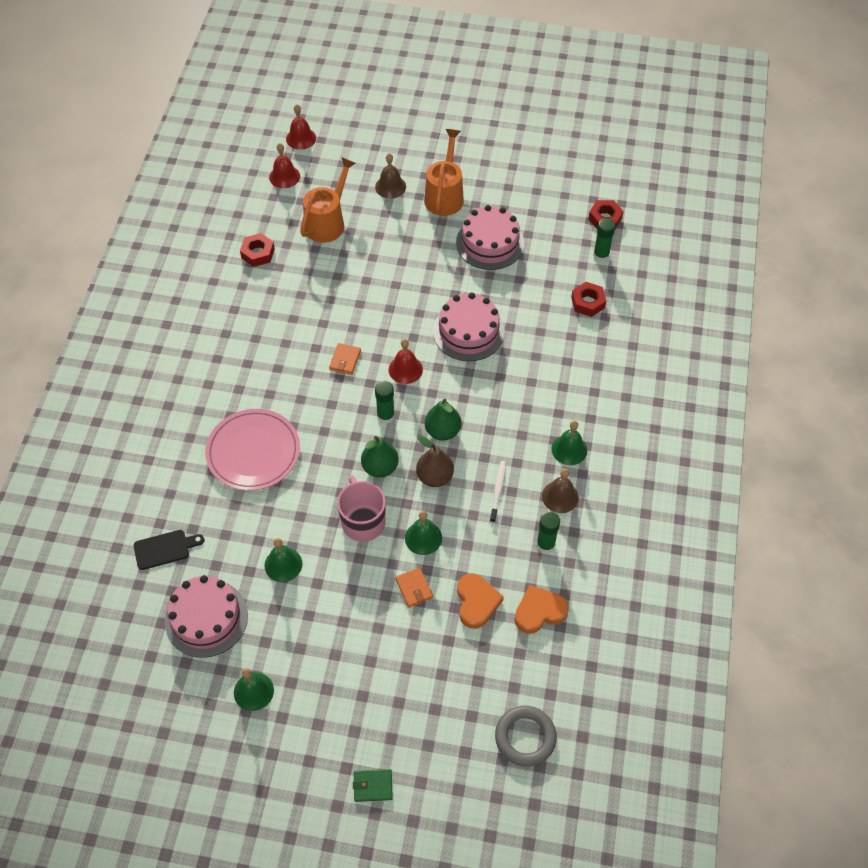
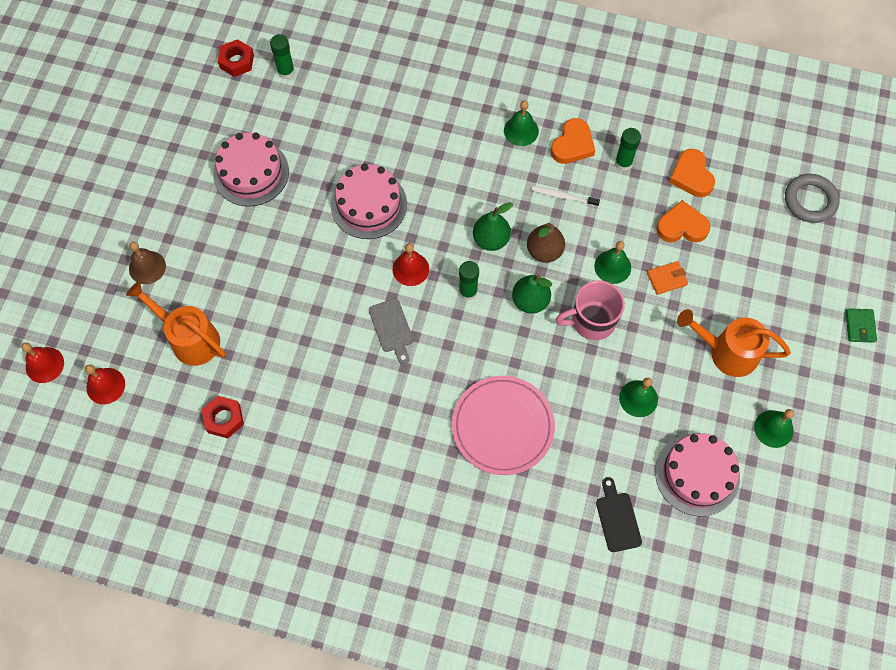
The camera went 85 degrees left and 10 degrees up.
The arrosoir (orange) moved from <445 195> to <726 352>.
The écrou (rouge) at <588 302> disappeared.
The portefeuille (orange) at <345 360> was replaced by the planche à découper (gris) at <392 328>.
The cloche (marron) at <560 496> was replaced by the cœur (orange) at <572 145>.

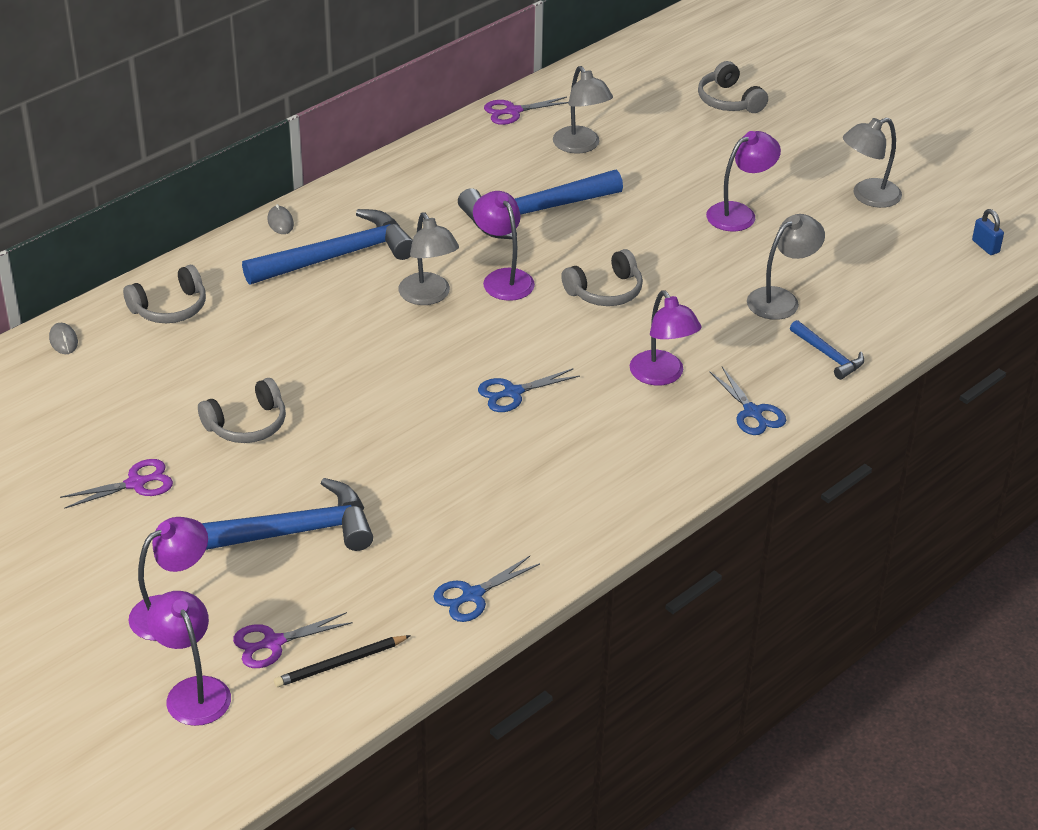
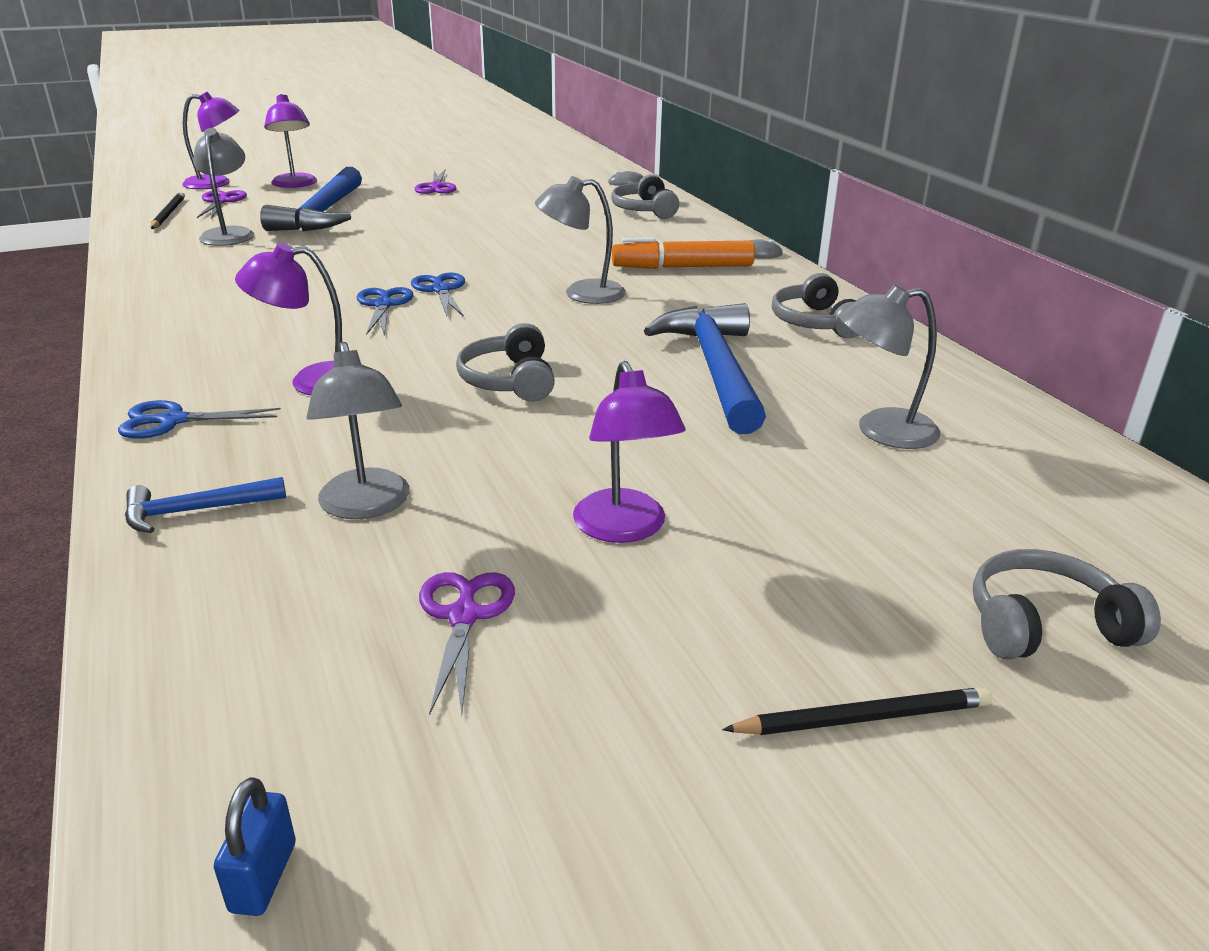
The camera went 110 degrees right and 10 degrees down.
The ciseaux (violet) moved from <513 111> to <464 616>.
The lampe (gris) moved from <868 196> to <229 234>.
The lampe (violet) at <503 278> disappeared.
The marteau (bleu) at <337 256> was replaced by the feutre (orange) at <683 267>.
The cadenas (bleu) at <985 246> turned 75 degrees counterclockwise.
The casque audio (gris) moved from <247 424> to <815 322>.
The ciseaux (bleu) moved from <472 595> to <441 290>.
The crayon (noir) at <863 718> appeared.

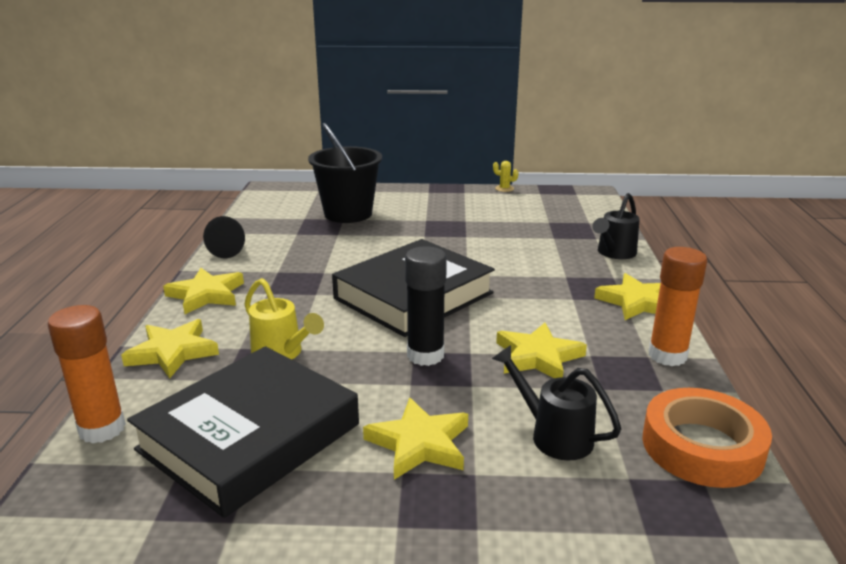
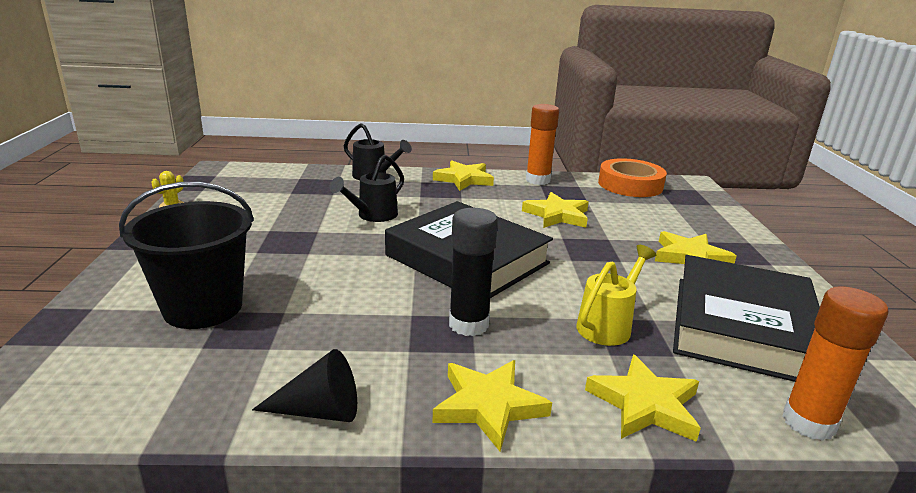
The camera went 95 degrees left and 0 degrees up.
The bâton de colle (noir) moved from <425 355> to <468 324>.
The arrosoir (noir) moved from <554 435> to <373 215>.
The livre (noir) at <249 437> turned 75 degrees clockwise.

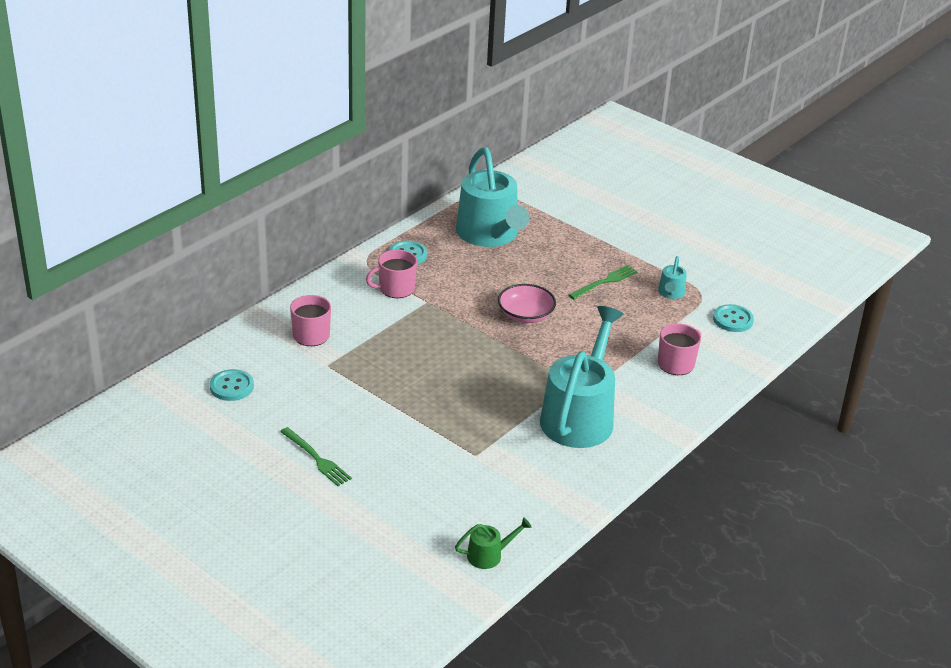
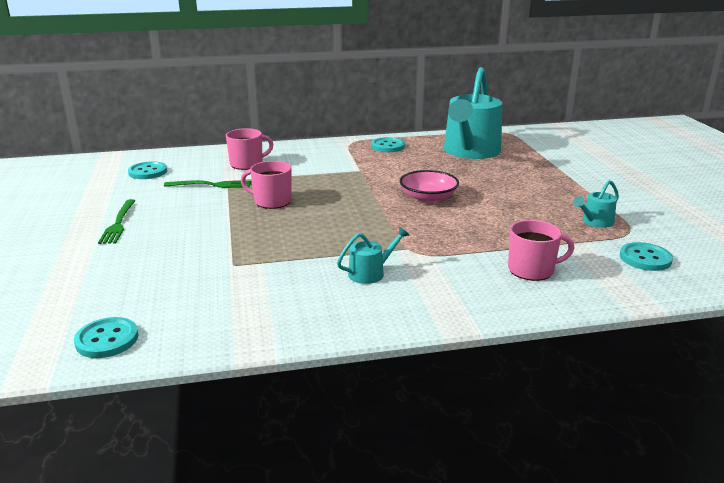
The camera went 40 degrees right and 10 degrees down.
The tasse (rose) moved from <395 289> to <271 201>.
The fourchette (vert) moved from <605 282> to <211 185>.
The arrosoir (turquoise) at <580 416> changed to 0.42 times the size.
The arrosoir (vert) at <489 555> was replaced by the bouton (turquoise) at <107 339>.

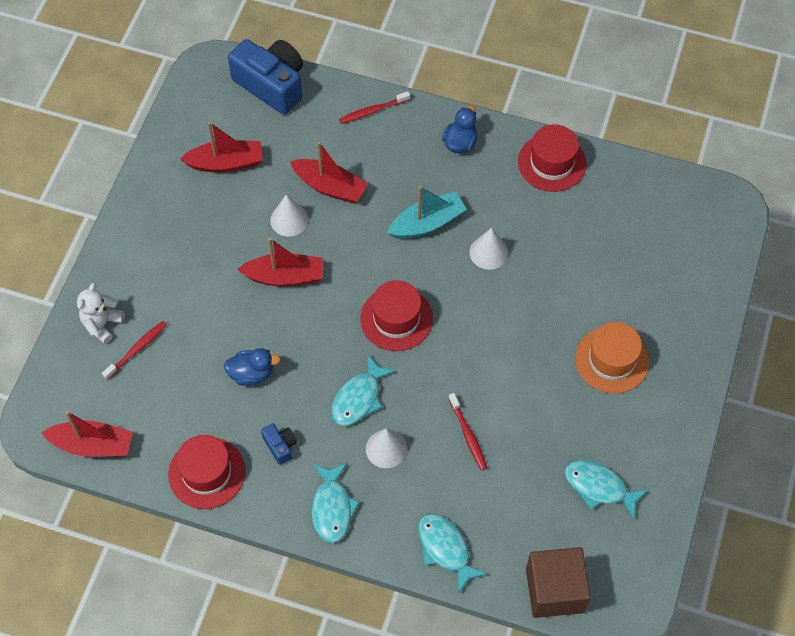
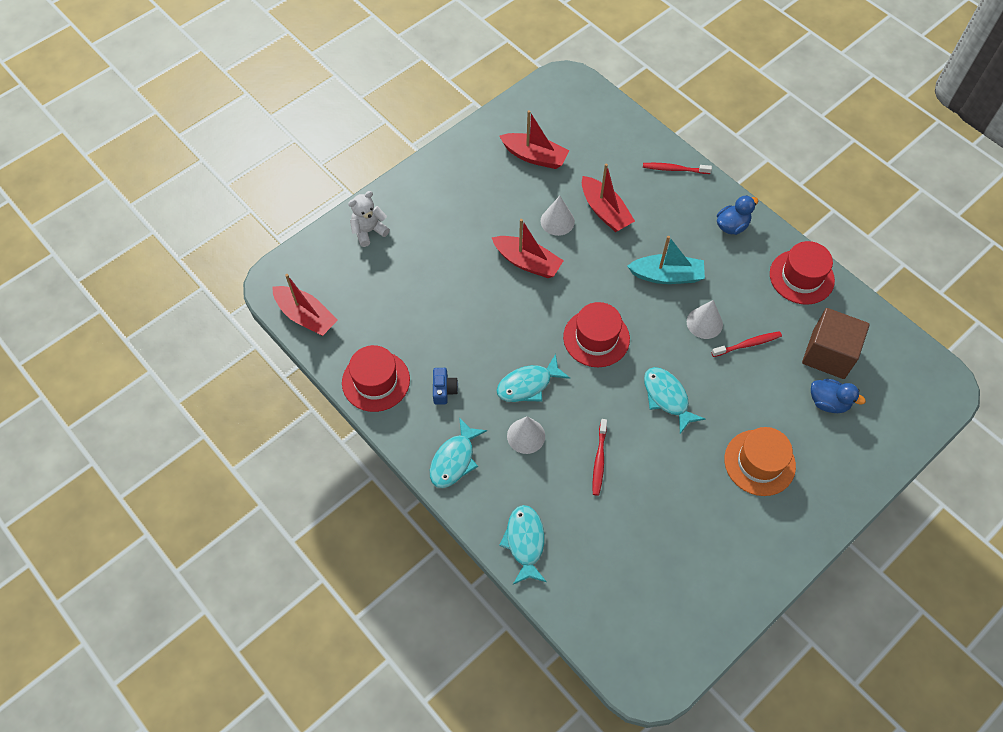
The camera went 30 degrees right and 0 degrees up.
The appareil photo (bleu) at <271 85> disappeared.
The brosse à dents (rouge) moved from <137 349> to <747 344>.
The canard (bleu) moved from <251 374> to <828 402>.
The poisson (turquoise) moved from <599 487> to <667 398>.
The cube (marron) moved from <555 590> to <828 354>.

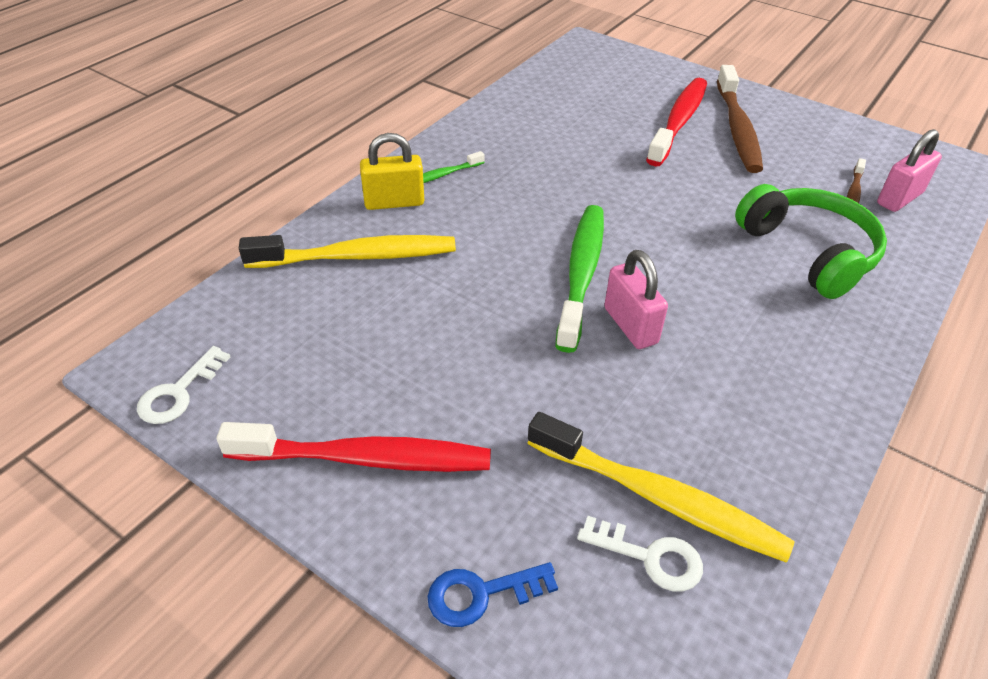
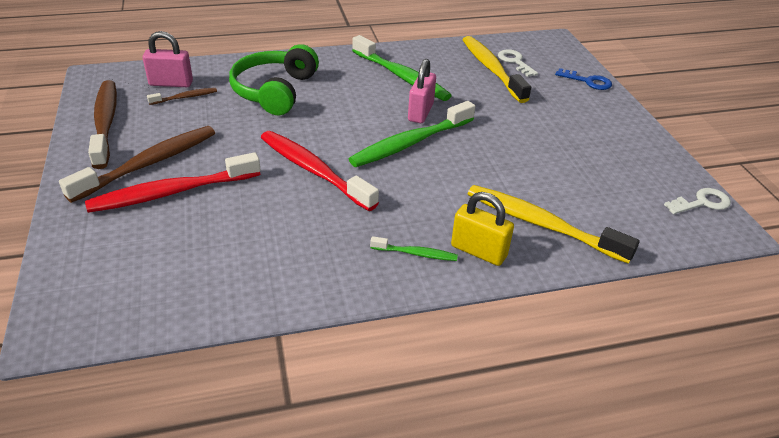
The camera went 140 degrees left and 5 degrees down.
The brosse à dents (rouge) moved from <366 459> to <313 170>.
The brosse à dents (vert) at <401 77> appeared.
The brosse à dents (marron) at <105 123> appeared.

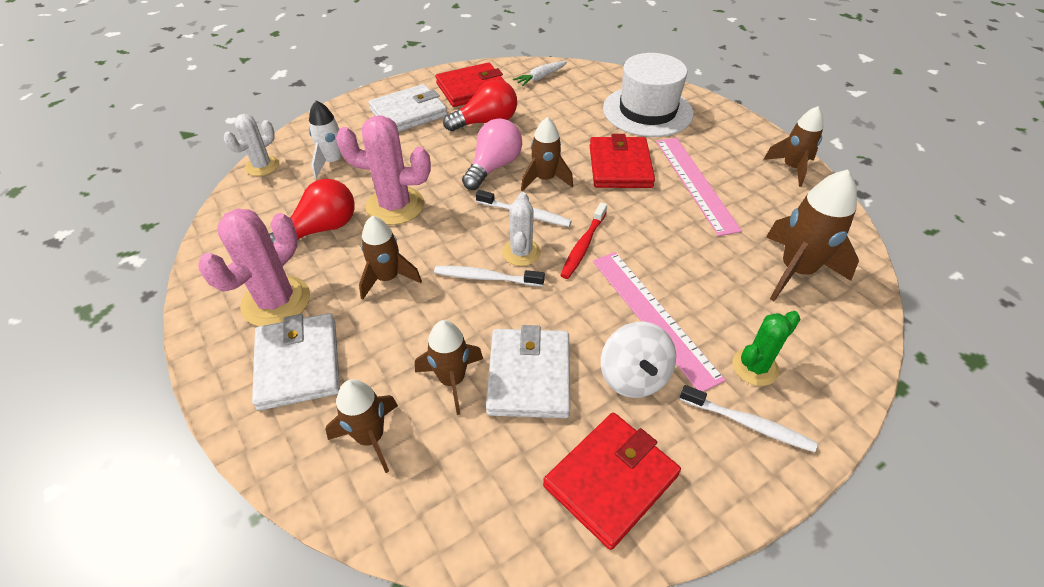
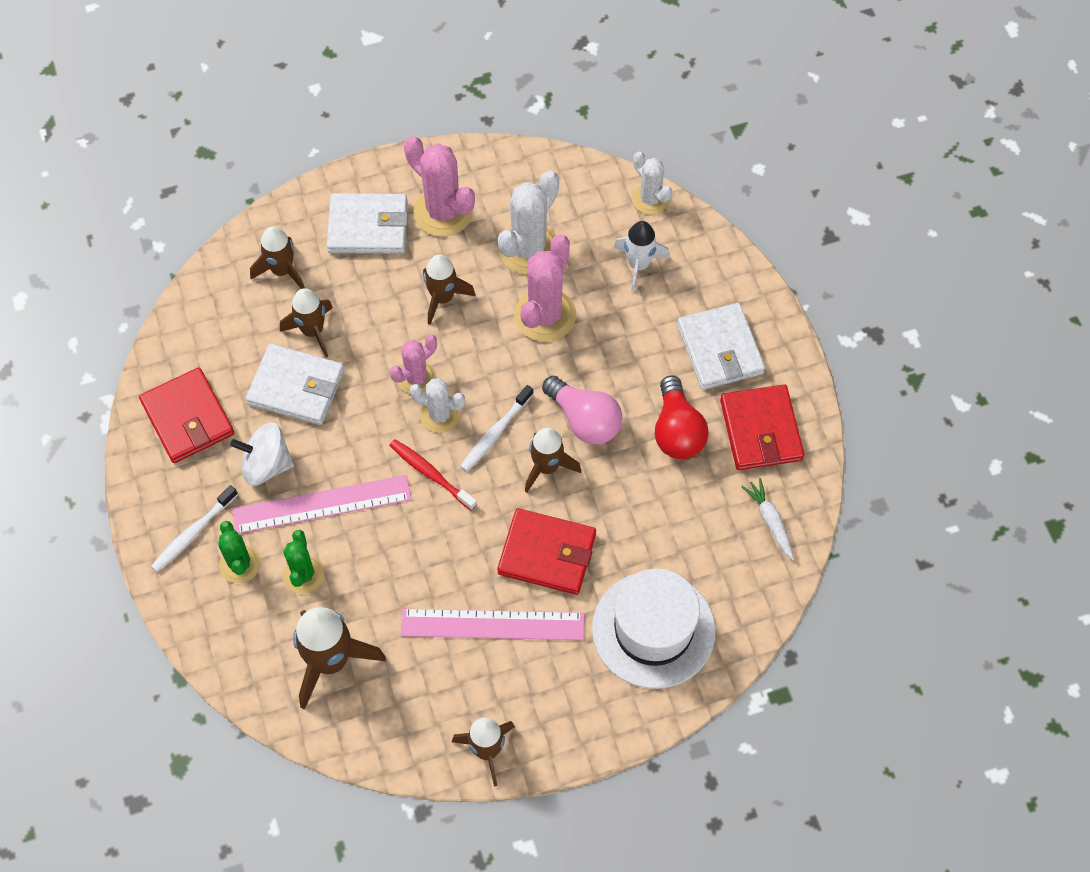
The camera went 105 degrees right and 15 degrees up.
The ampoule (rouge) at <322 229> was replaced by the cactus (blanc) at <529 249>.
The brosse à dents (blanc) at <486 278> was replaced by the cactus (rose) at <416 378>.
The cactus (vert) at <303 574> appeared.

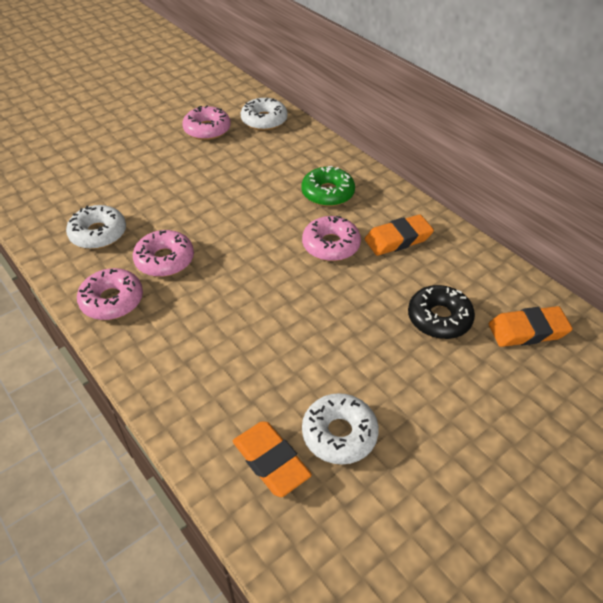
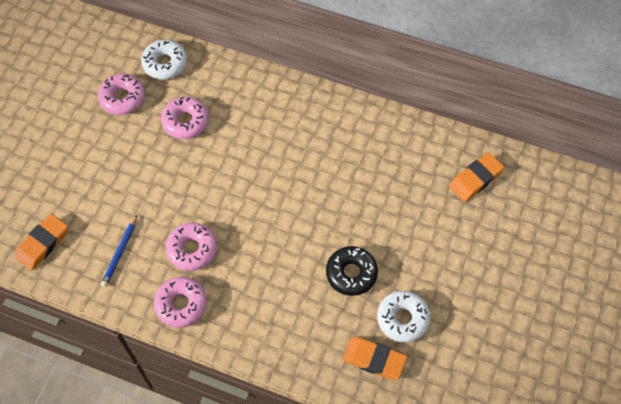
The camera went 30 degrees left and 15 degrees up.
The beignet (vert) at <327 193> disappeared.
The beignet (blanc) at <98 234> was replaced by the crayon (bleu) at <120 253>.
The gomme (orange) moved from <398 239> to <42 244>.
The beignet (rose) moved from <331 245> to <185 122>.
The beignet (noir) moved from <439 318> to <351 273>.

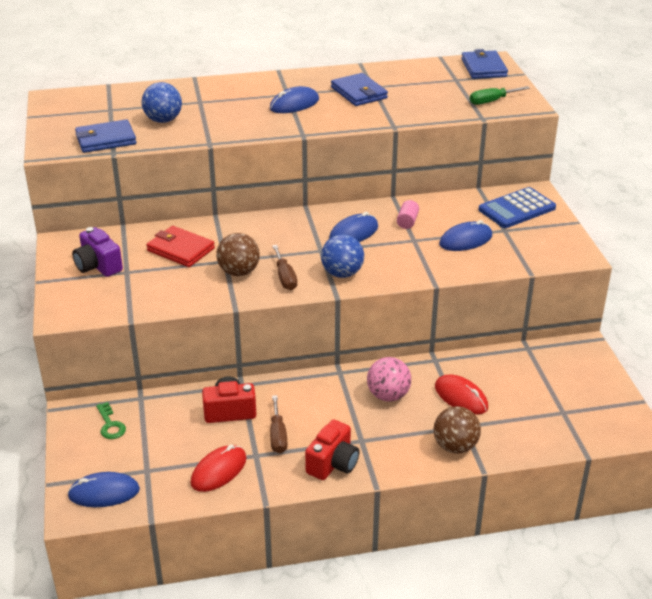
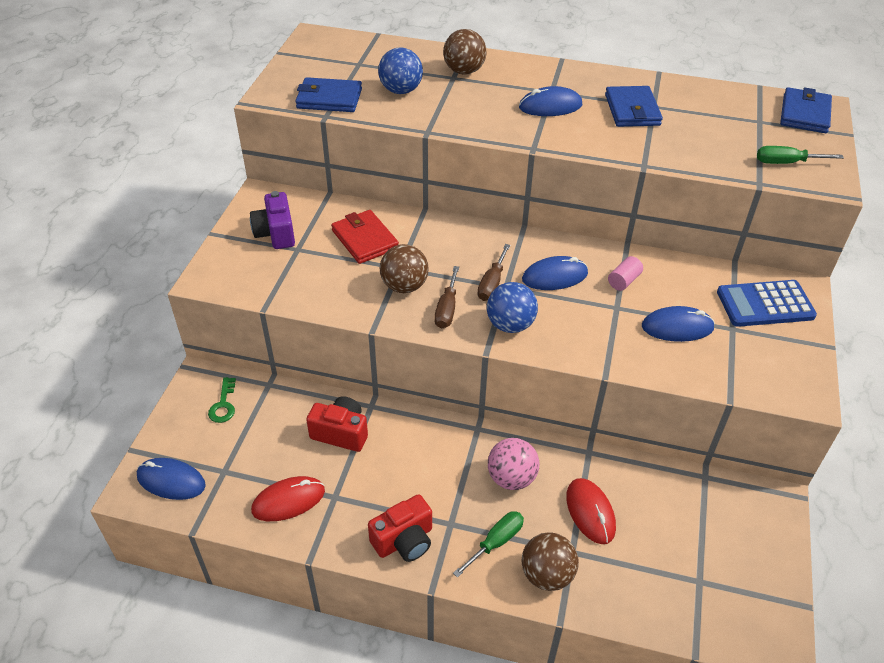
The camera went 25 degrees right and 10 degrees up.
The tournevis (marron) moved from <278 435> to <492 283>.
The balle (marron) at <464 71> appeared.
The tournevis (vert) at <496 542> appeared.

